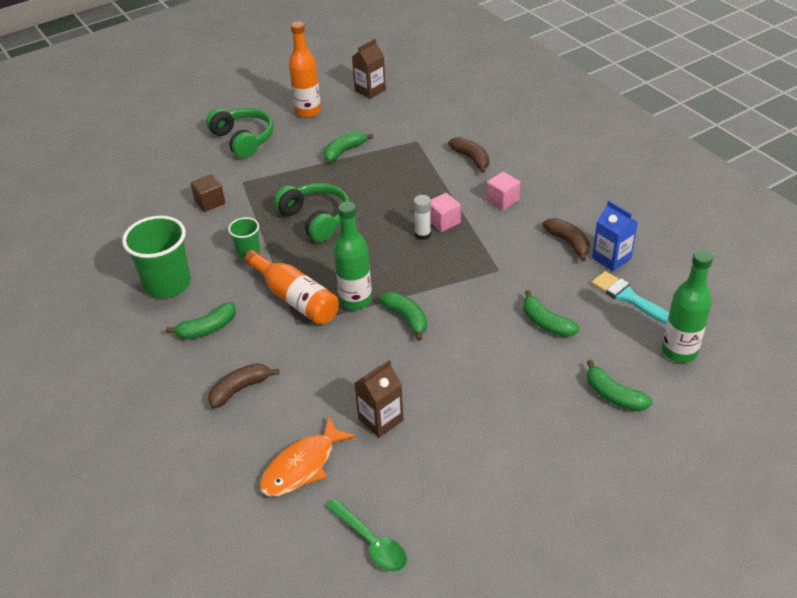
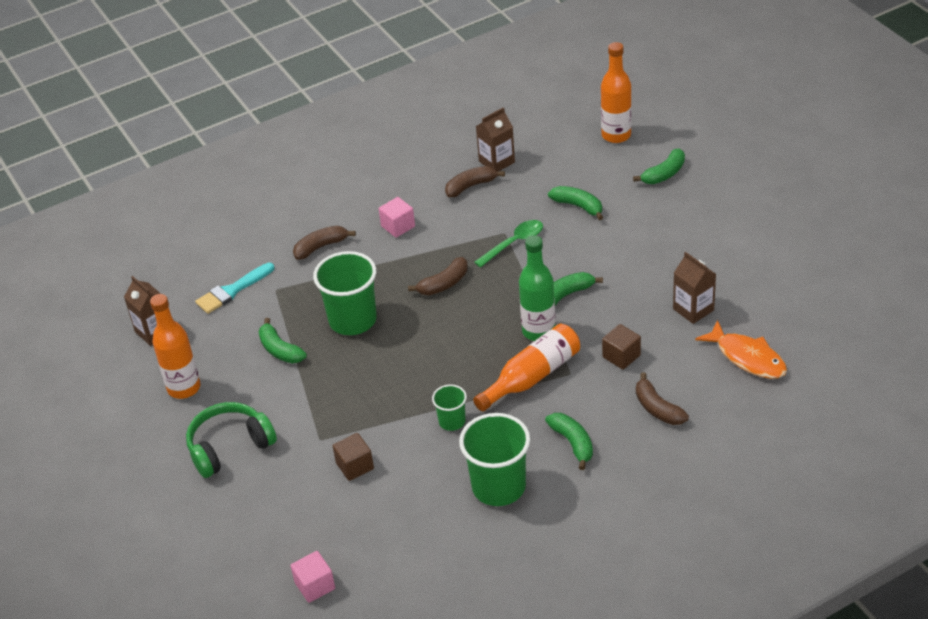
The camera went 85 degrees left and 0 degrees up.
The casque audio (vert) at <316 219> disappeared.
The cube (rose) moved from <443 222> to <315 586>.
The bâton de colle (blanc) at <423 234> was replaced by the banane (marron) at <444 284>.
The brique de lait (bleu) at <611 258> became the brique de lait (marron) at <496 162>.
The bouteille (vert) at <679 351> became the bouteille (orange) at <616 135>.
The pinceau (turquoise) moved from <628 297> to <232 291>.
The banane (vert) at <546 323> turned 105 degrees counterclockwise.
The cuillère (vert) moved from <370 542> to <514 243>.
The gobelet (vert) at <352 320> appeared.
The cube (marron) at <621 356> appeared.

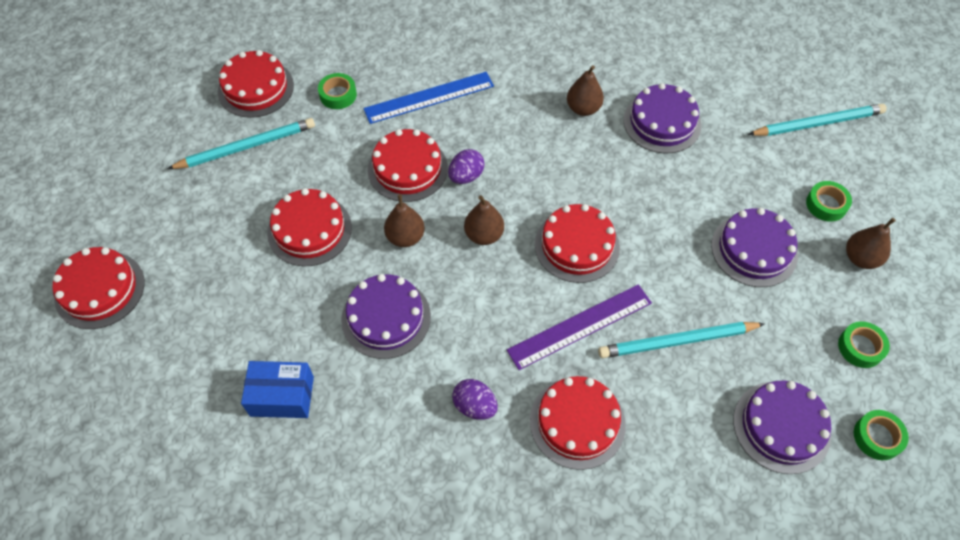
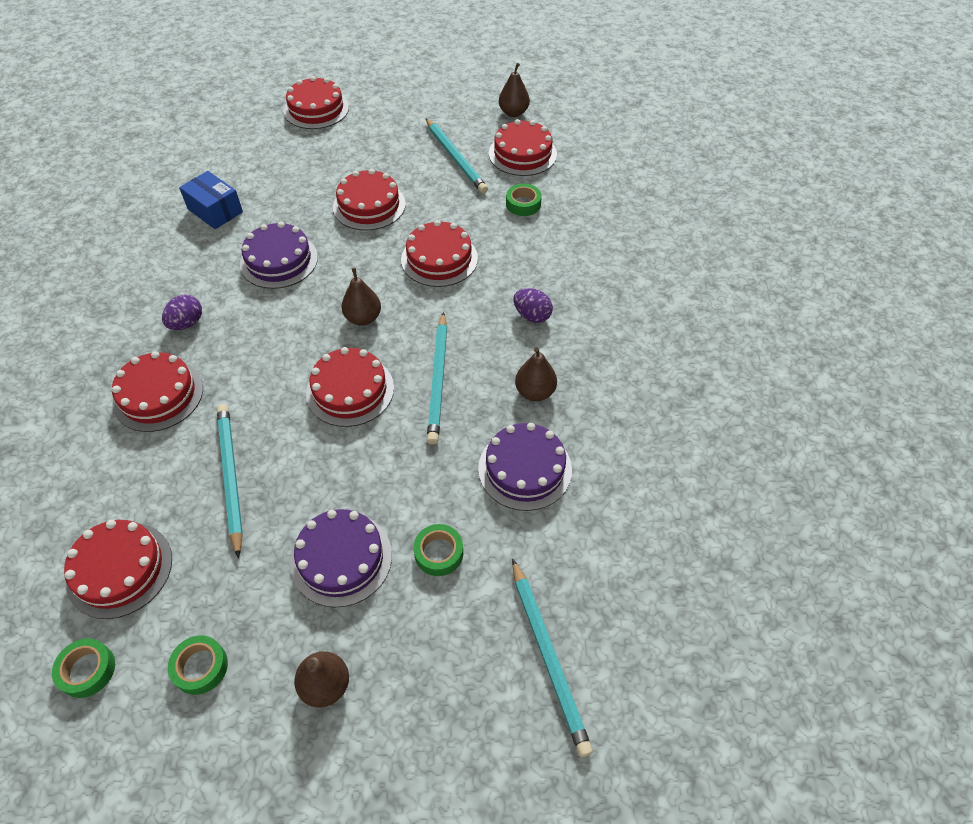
The camera went 85 degrees right and 5 degrees down.
The règle (bleu) at <429 97> disappeared.
The œuf (violet) moved from <466 176> to <532 316>.
The ruban adhésif (vert) moved from <826 204> to <439 553>.
The poire (marron) moved from <405 237> to <513 113>.
The règle (violet) at <580 326> disappeared.
The boîte (bleu) at <282 396> turned 45 degrees counterclockwise.
The gâteau (violet) at <781 427> became the gâteau (rouge) at <120 569>.
The crayon (turquoise) at <438 380> appeared.

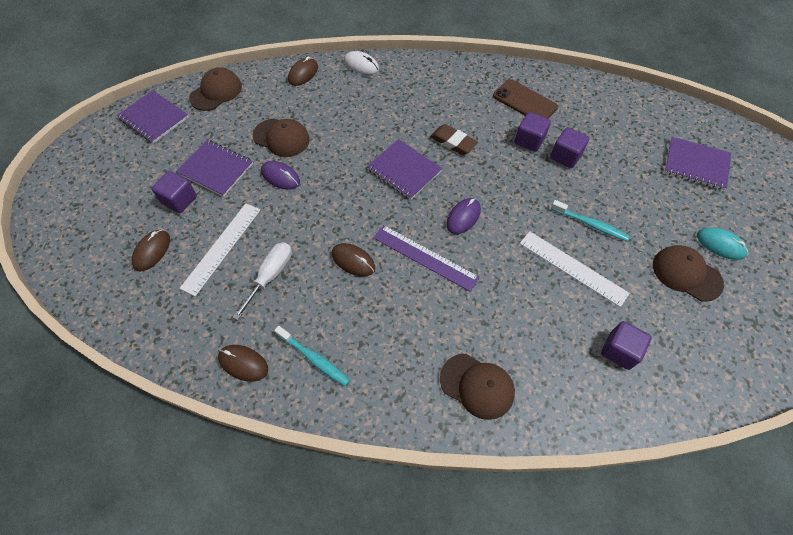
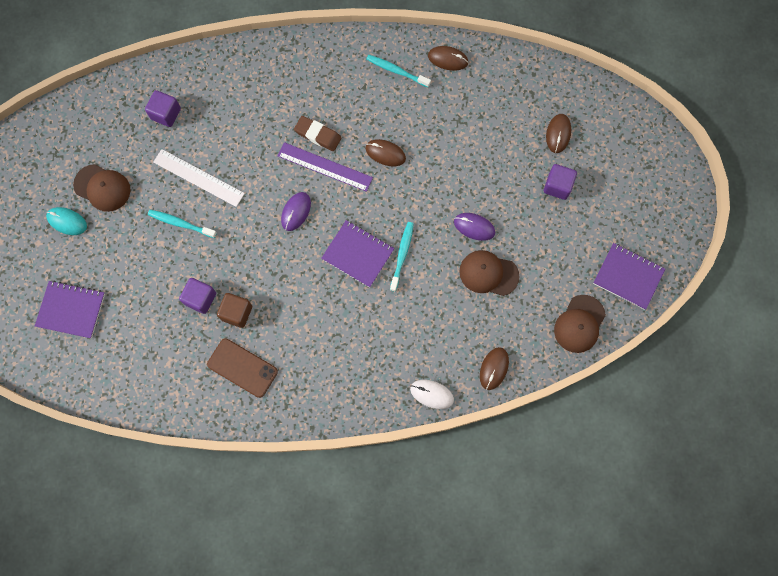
The camera went 170 degrees right and 15 degrees up.
The cube (violet) at <529 140> became the cube (marron) at <237 313>.
The gomme (marron) moved from <453 142> to <318 135>.
The carnet (violet) at <216 169> disappeared.
The règle (blanc) at <222 247> disappeared.
The tournevis (blanc) at <271 276> disappeared.
The casquette (marron) at <477 386> disappeared.
The brosse à dents (turquoise) at <402 255> appeared.

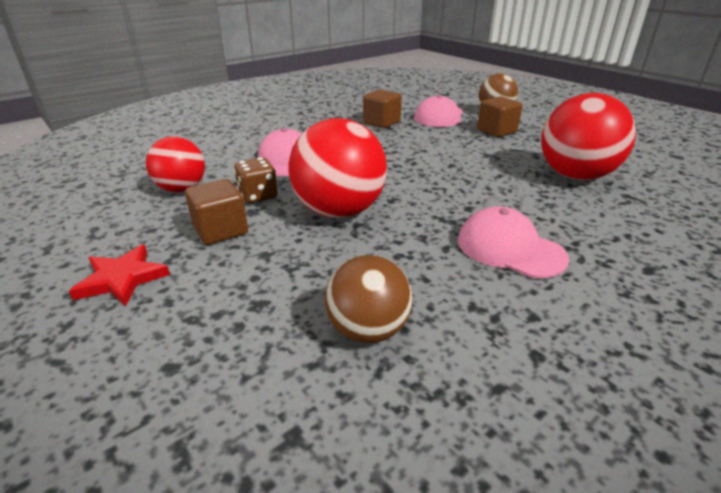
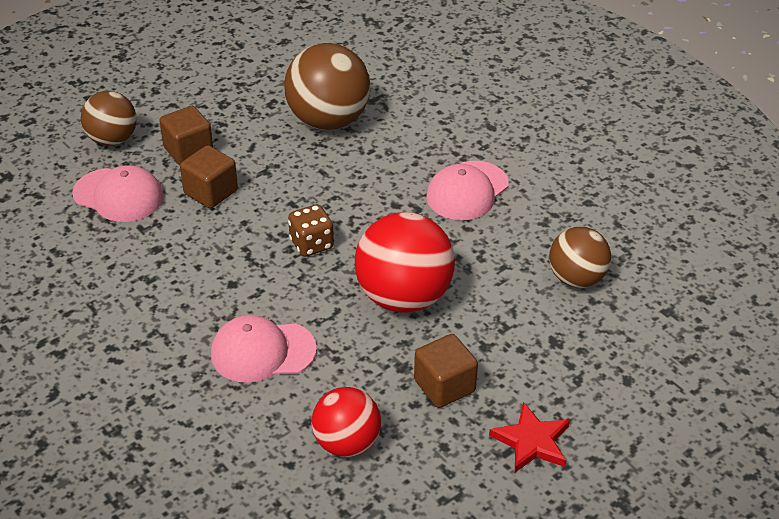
The camera went 90 degrees left and 10 degrees up.
The cube (marron) moved from <381 122> to <211 192>.
The balle (rouge) at <575 176> became the balle (marron) at <328 120>.
The dé (marron) moved from <258 196> to <311 244>.

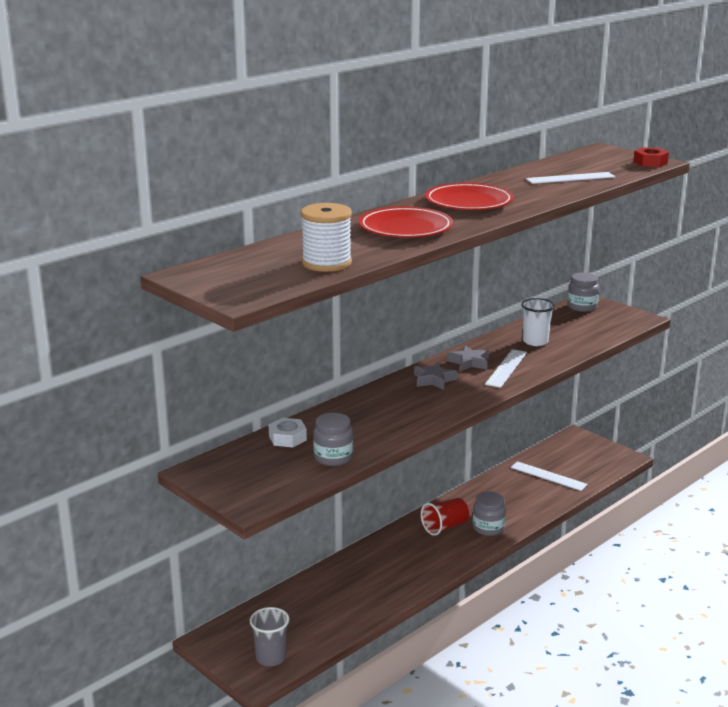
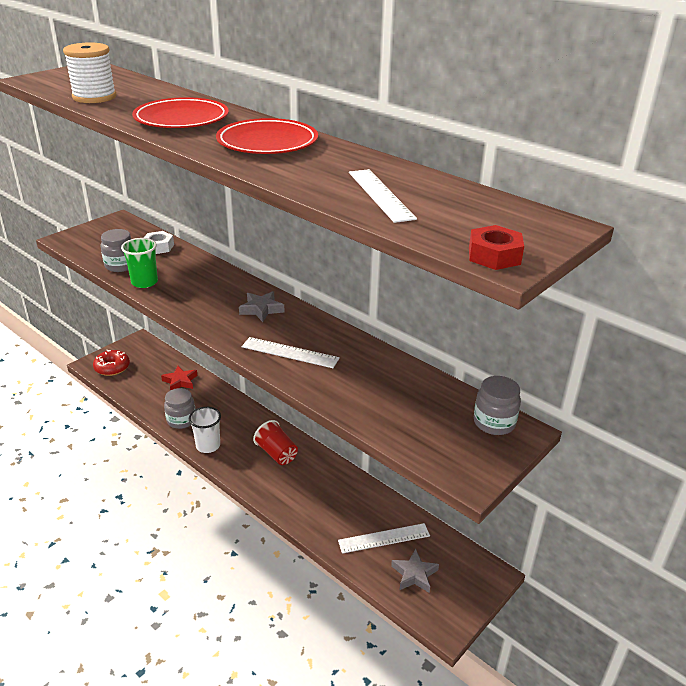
The camera went 85 degrees right and 10 degrees up.
The gobelet (blanc) moved from <535 341> to <208 445>.
The étoile (gris) moved from <469 362> to <414 574>.
The règle (blanc) at <548 476> turned 45 degrees clockwise.
The bocal (gris) moved from <488 528> to <181 420>.
The gobelet (gris) at <271 658> was replaced by the beignet (rouge) at <112 367>.
The gobelet (vert) at <144 282> appeared.
The étoile (rouge) at <180 381> appeared.

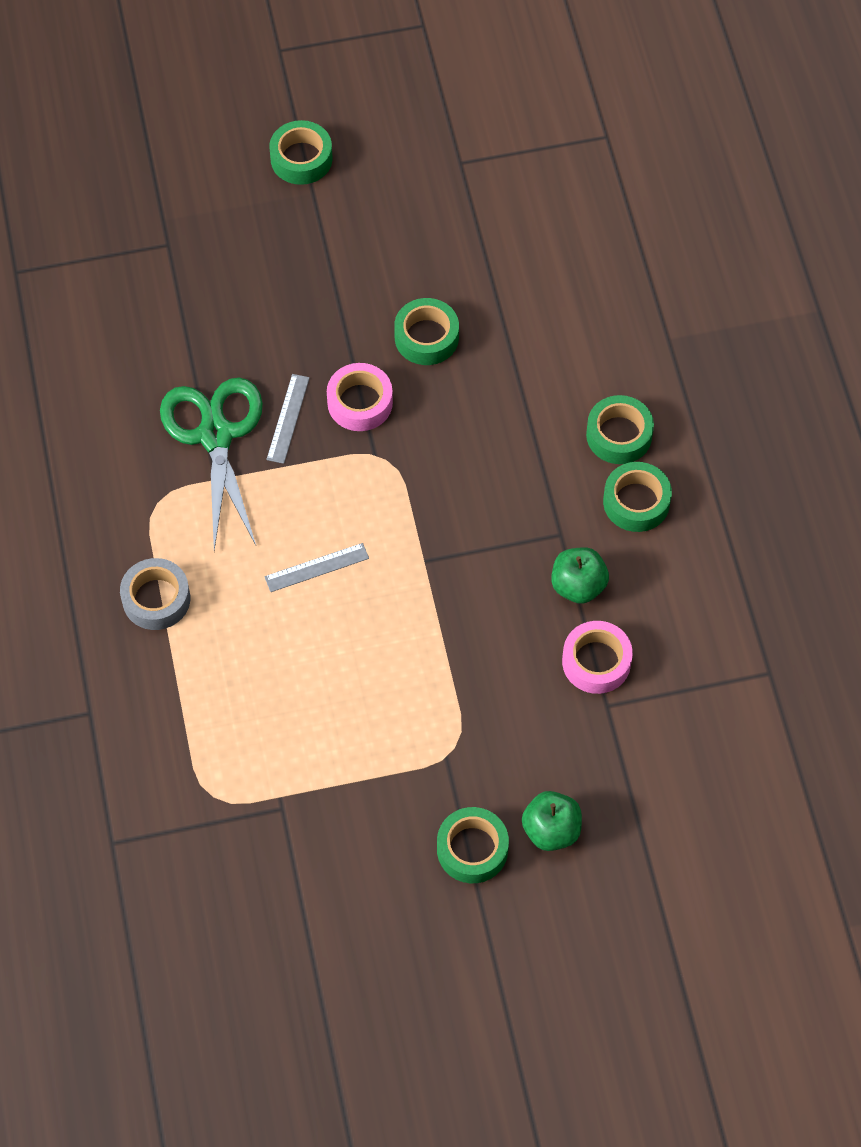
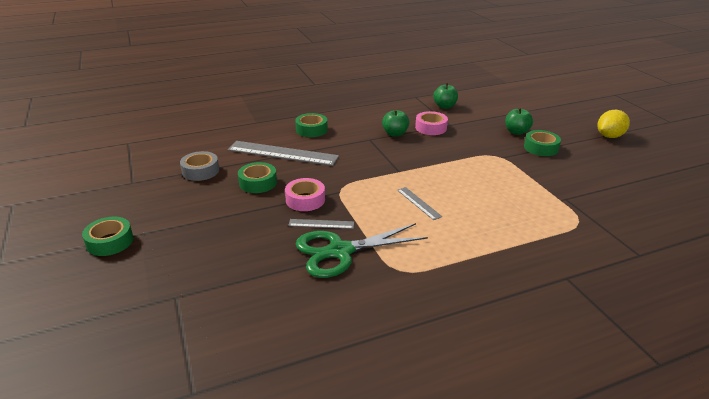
The camera went 100 degrees left and 30 degrees down.
The ruban adhésif (vert) at <636 502> disappeared.
The ruban adhésif (gris) moved from <156 599> to <200 171>.
The pomme (vert) at <444 106> appeared.
The citron (jaune) at <609 136> appeared.
The règle (gris) at <283 153> appeared.

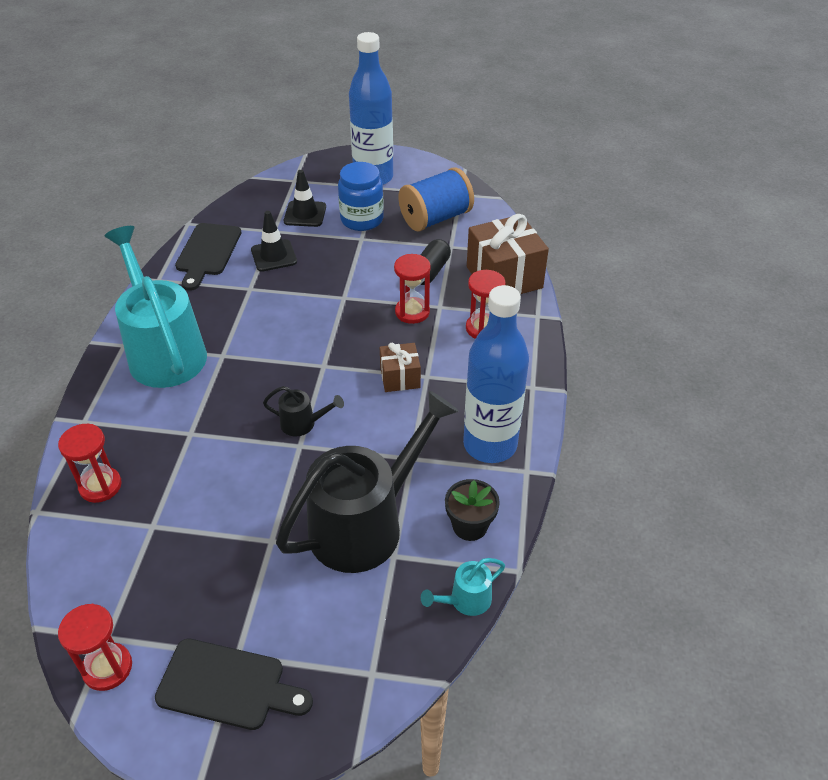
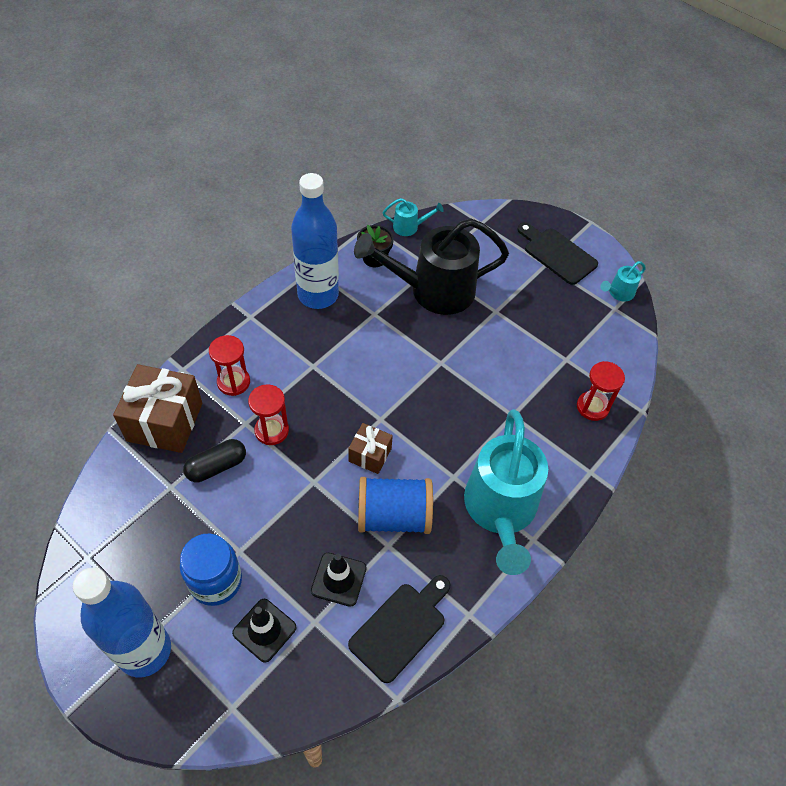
The camera went 150 degrees left and 10 degrees up.
The bobine (bleu) moved from <435 218> to <393 516>.
The cadeau (marron) moved from <400 377> to <370 455>.
The arrosoir (noir) at <303 424> disappeared.
The sablier (rouge) at <107 668> was replaced by the arrosoir (turquoise) at <618 293>.

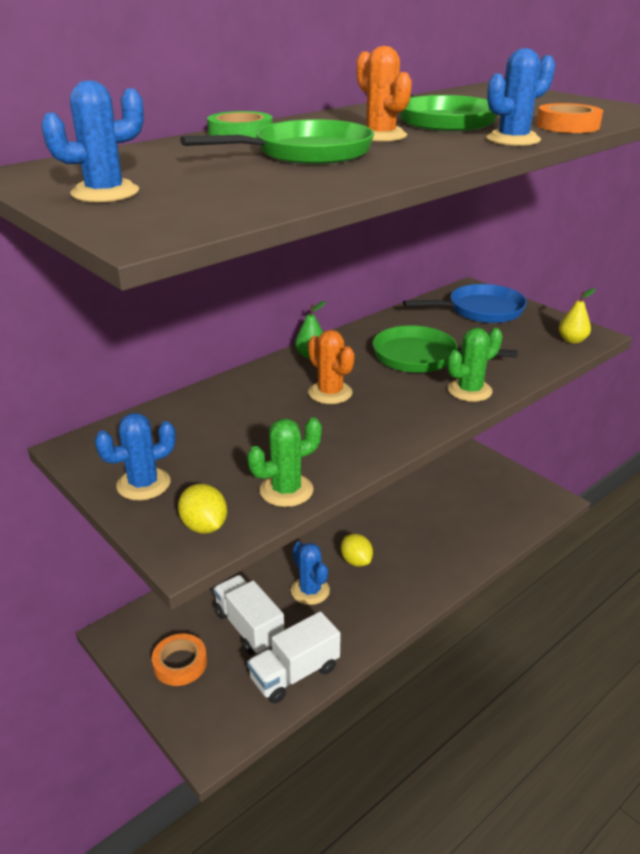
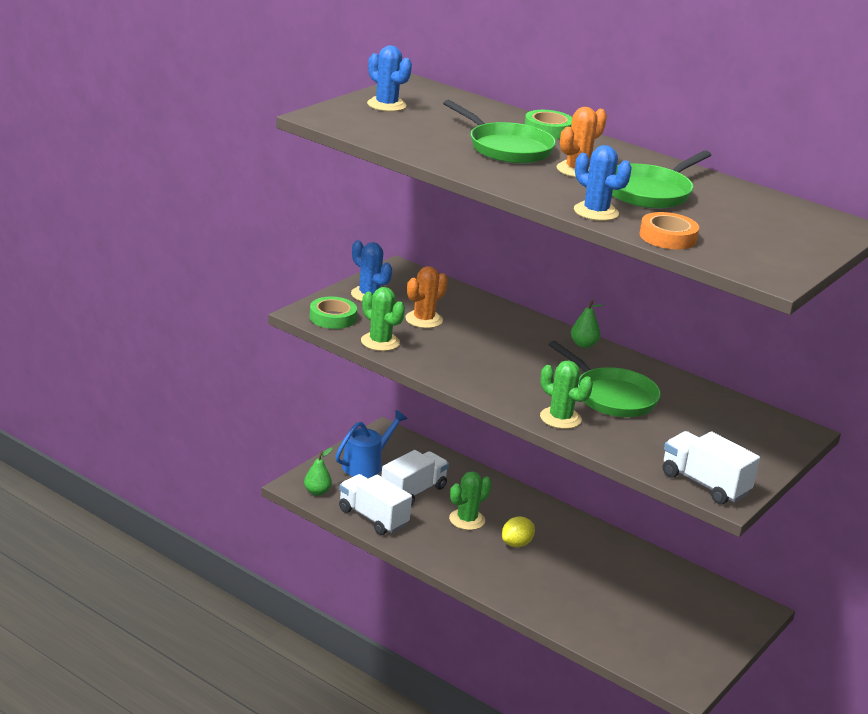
The camera went 75 degrees right and 5 degrees down.
The poêle (bleu) at <481 310> disappeared.
The poire (jaune) at <572 340> was replaced by the camion (blanc) at <705 484>.
The poêle (vert) at <420 357> turned 135 degrees clockwise.
The cactus (orange) moved from <330 393> to <424 320>.
The citron (jaune) at <204 526> was replaced by the ruban adhésif (vert) at <332 317>.
The cactus (bleu) at <310 591> became the cactus (vert) at <467 520>.
The ruban adhésif (orange) at <180 663> was replaced by the arrosoir (bleu) at <366 464>.
The poire (vert) at <317 492> appeared.

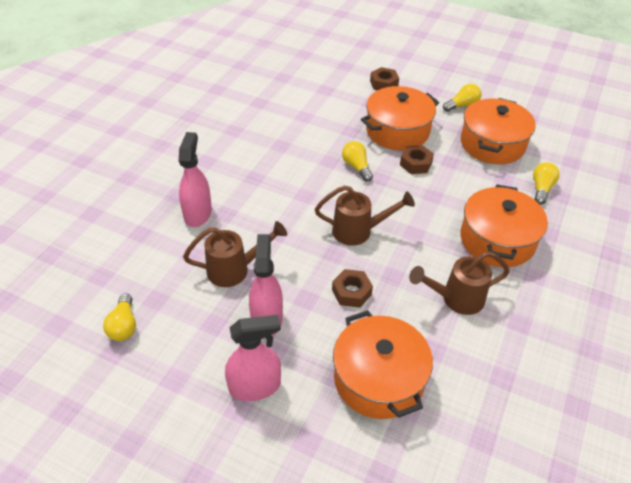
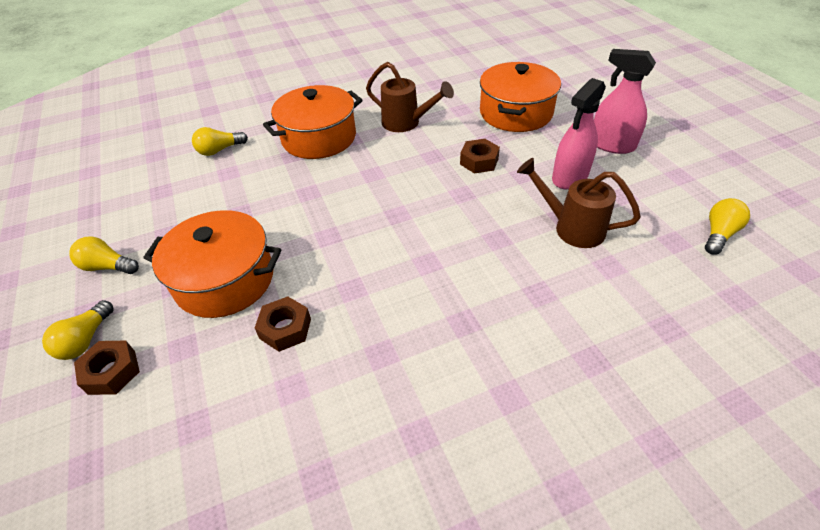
The camera went 135 degrees left and 0 degrees up.
The marmite (orange) at <492 144> disappeared.
The vaporisateur (rose) at <197 213> disappeared.
The ampoule (jaune) moved from <356 167> to <86 340>.
The écrou (marron) moved from <415 164> to <285 328>.
The arrosoir (marron) at <359 231> disappeared.

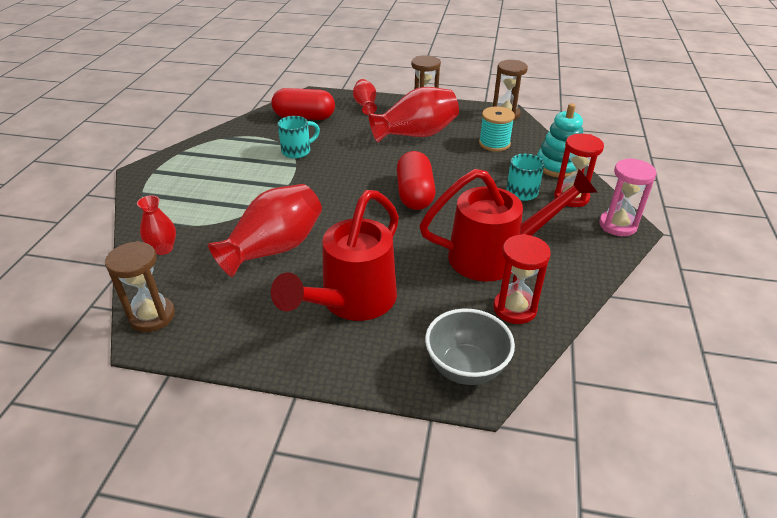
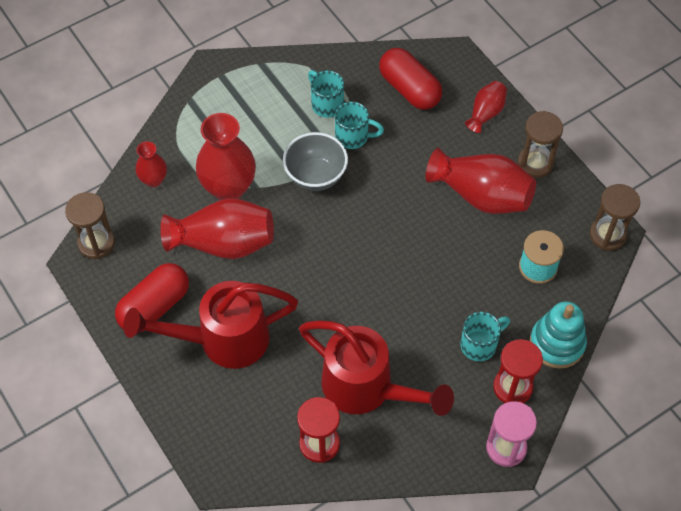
The camera went 45 degrees right and 20 degrees up.
The gélule (rouge) moved from <415 194> to <154 306>.
The bol (gris) moved from <466 368> to <315 176>.
The tasse (turquoise) at <326 104> appeared.
The vase (rouge) at <228 188> appeared.

